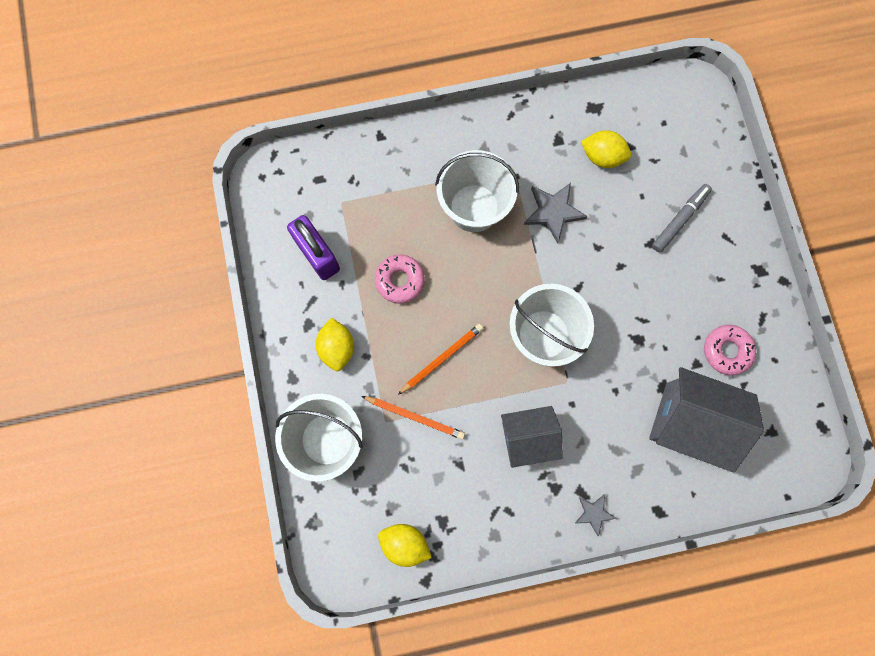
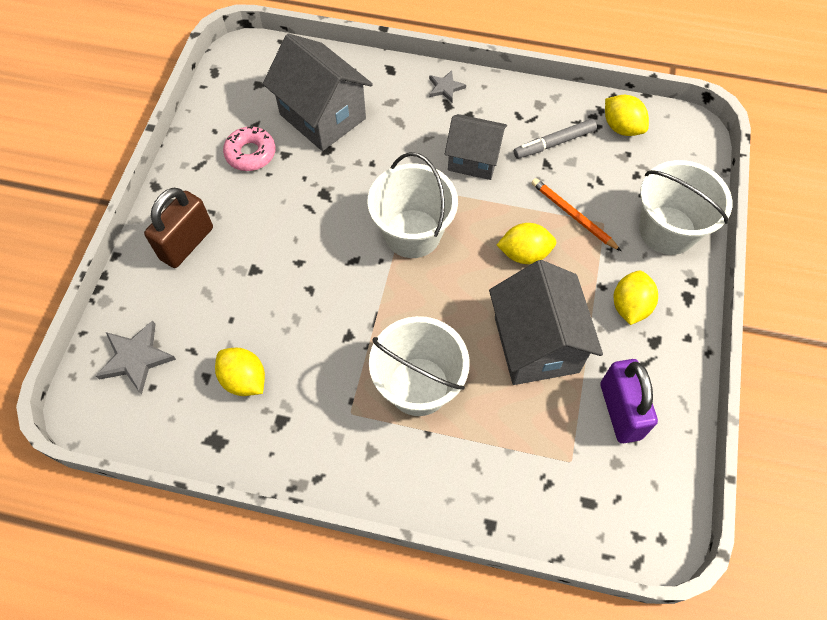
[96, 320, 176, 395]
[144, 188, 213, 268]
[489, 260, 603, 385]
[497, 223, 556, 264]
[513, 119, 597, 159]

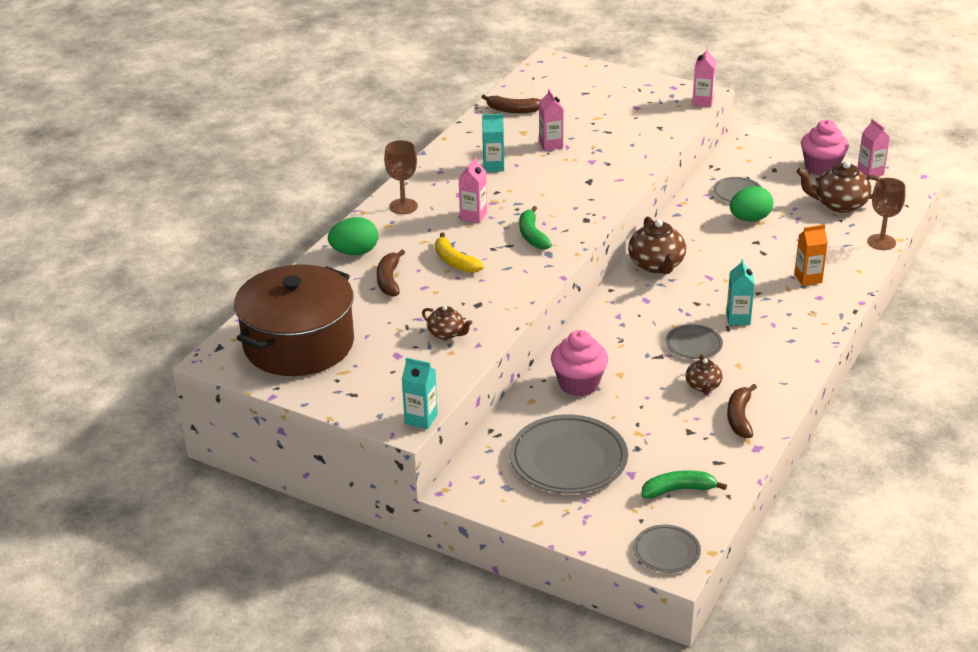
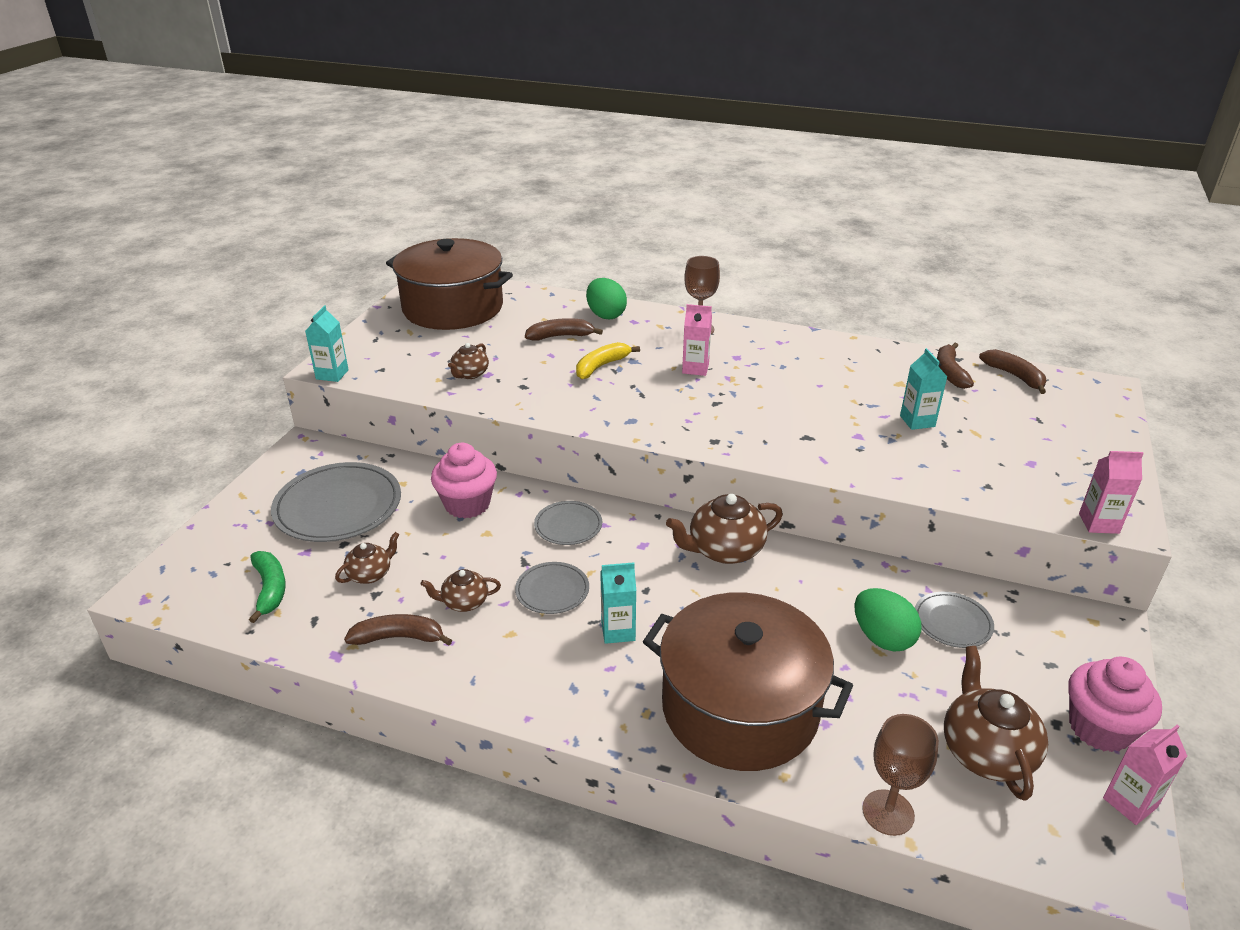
[335, 532, 399, 584]
[534, 501, 602, 545]
[643, 592, 853, 771]
[900, 348, 947, 430]
[979, 349, 1046, 394]
[519, 206, 552, 250] (first image)
[539, 89, 564, 151] (first image)

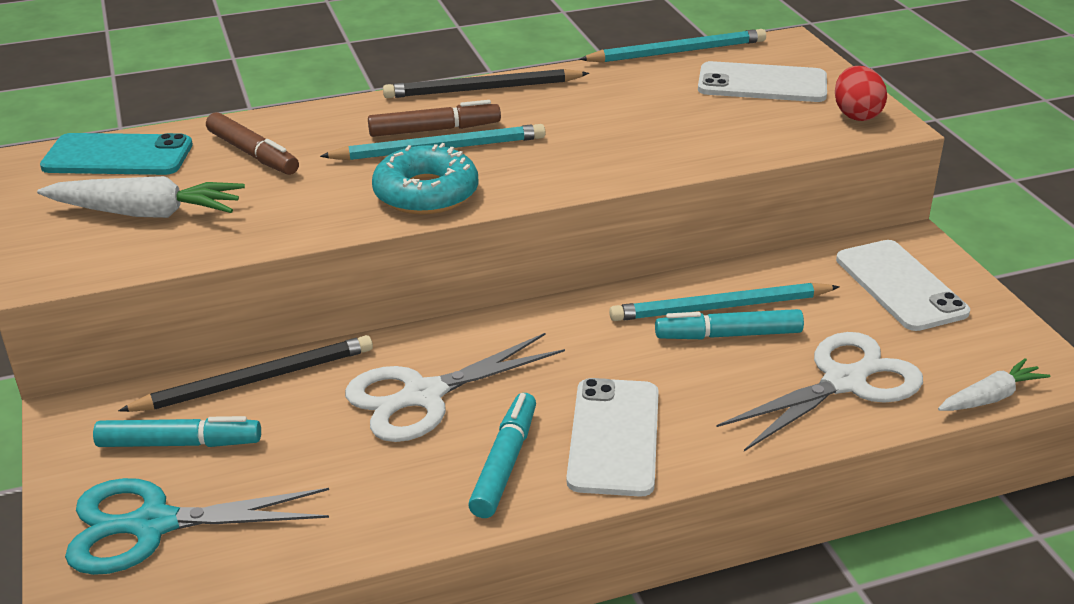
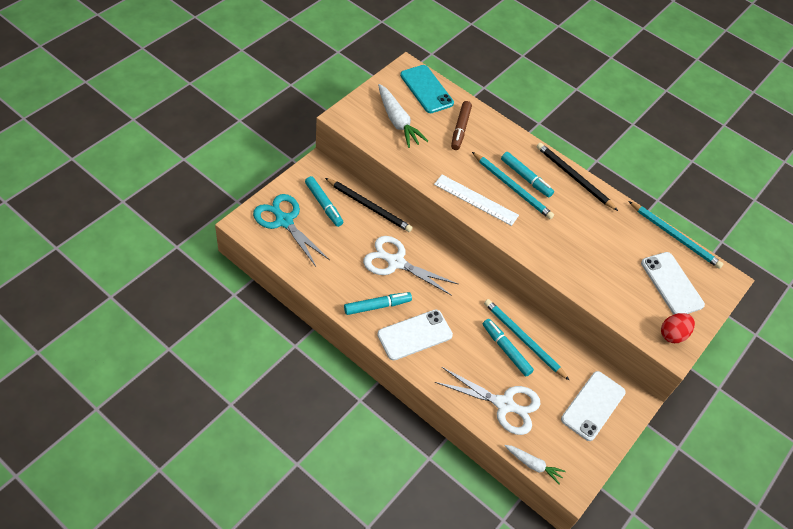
[434, 175, 519, 226]
[501, 152, 554, 197]

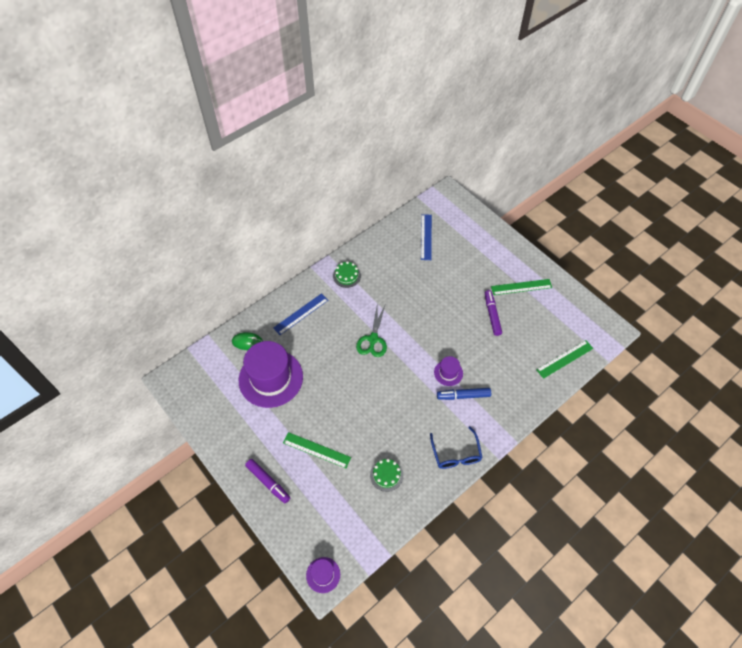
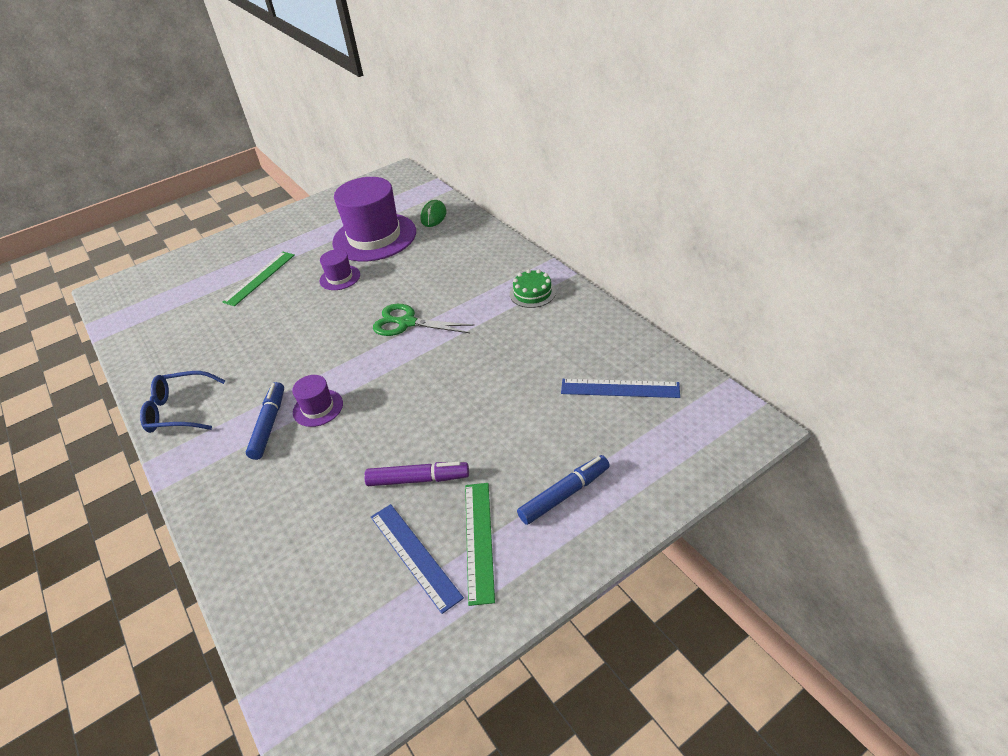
[320, 249, 360, 290]
[371, 504, 464, 614]
[517, 455, 610, 525]
[245, 459, 290, 503] (first image)
[370, 459, 403, 492] (first image)
[536, 340, 593, 379] (first image)

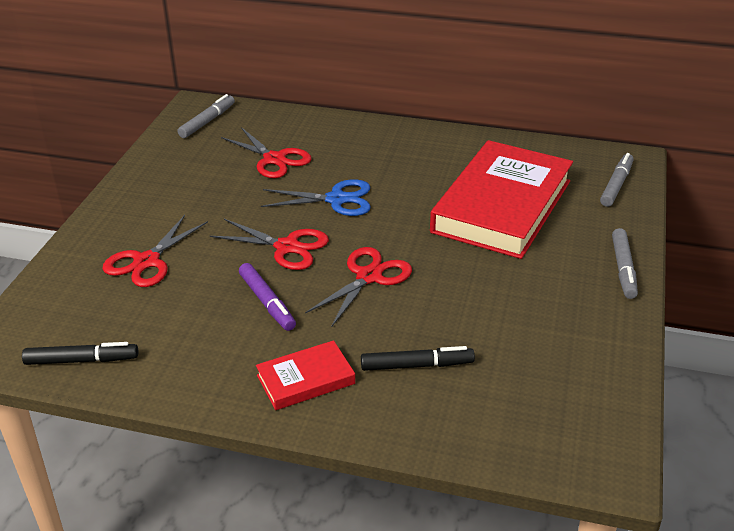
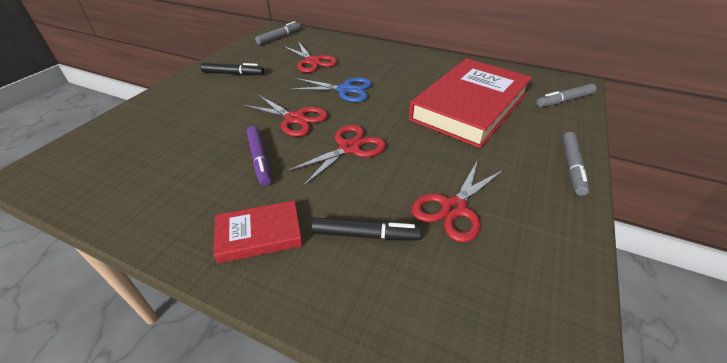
[200, 63, 264, 75]
[411, 160, 504, 242]
[536, 84, 597, 107]

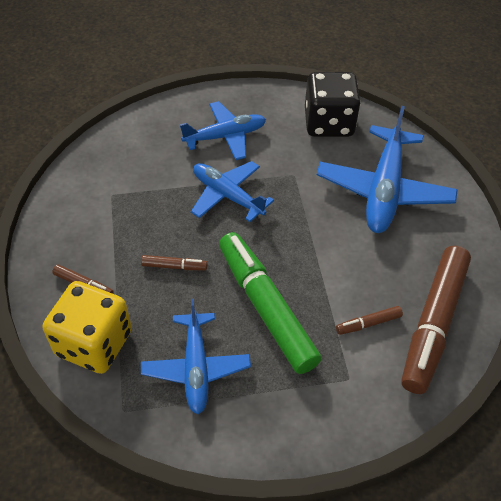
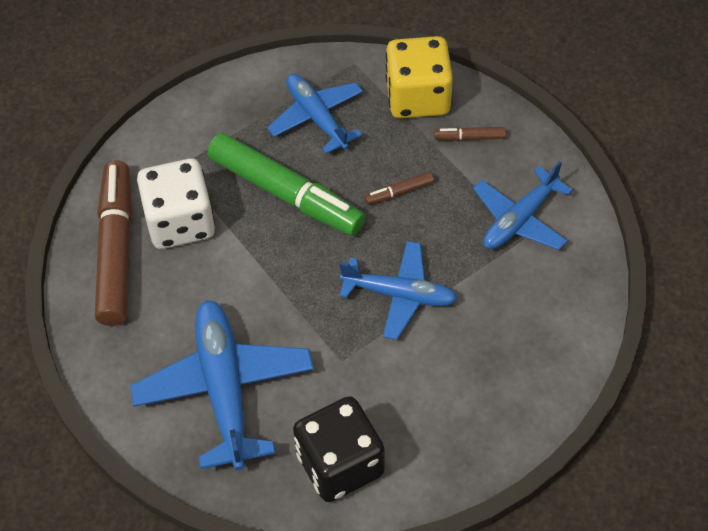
[137, 158, 215, 249]
[473, 161, 573, 250]

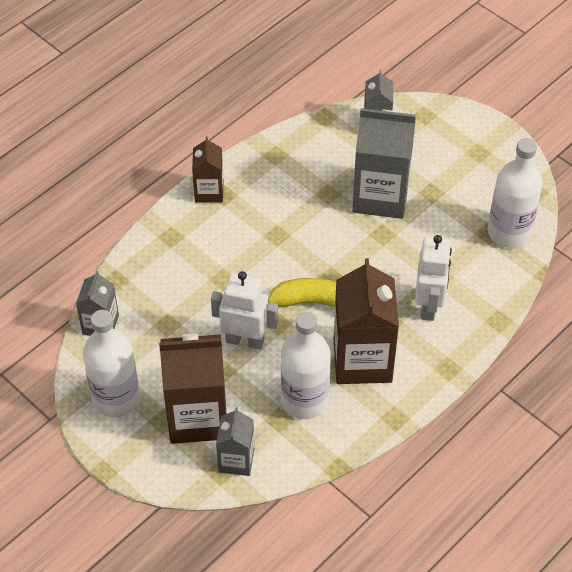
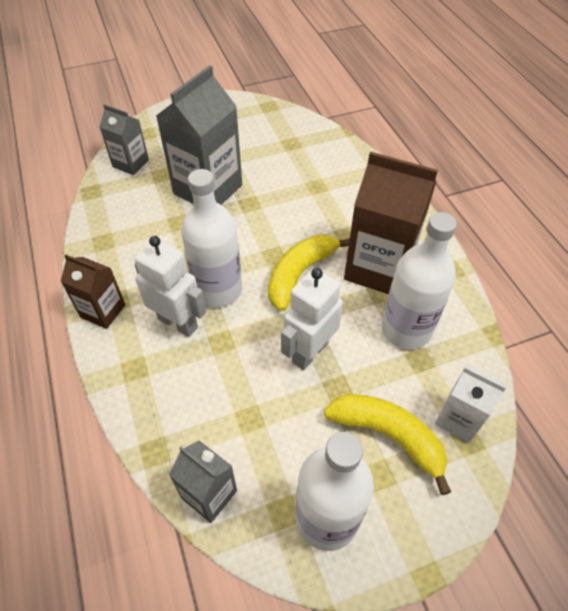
[134, 236, 206, 337]
[181, 169, 242, 307]
[324, 394, 451, 495]
[435, 364, 506, 443]

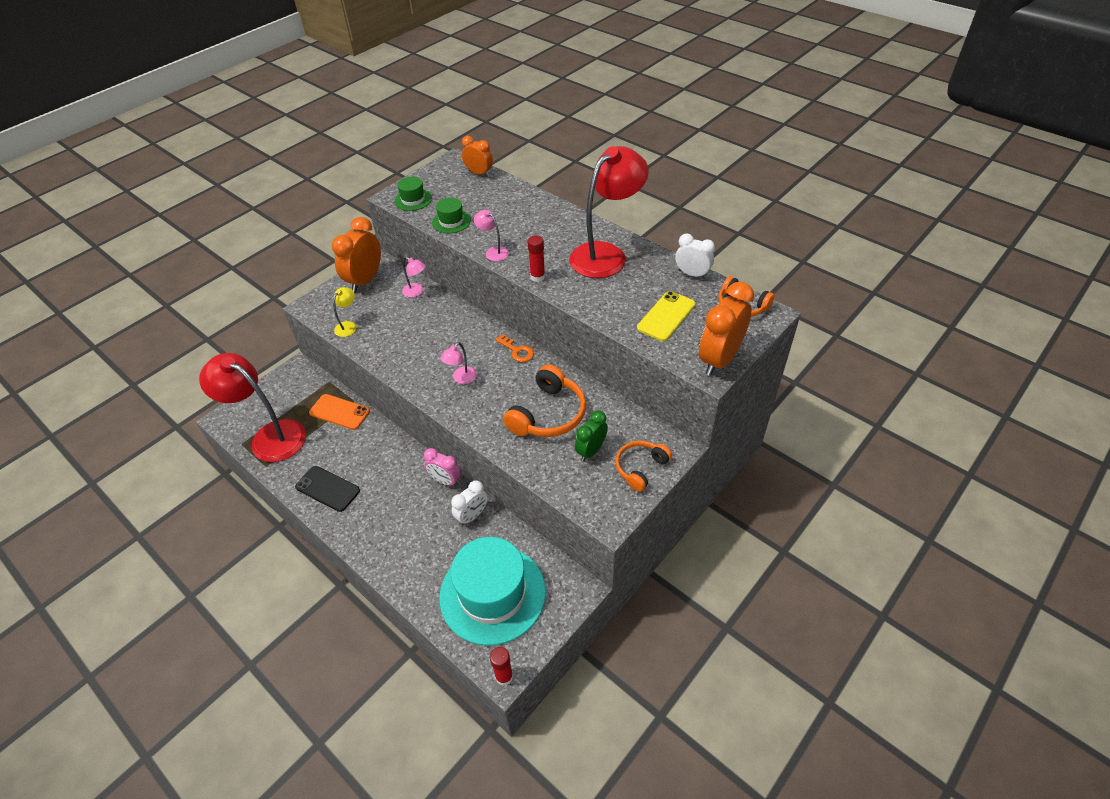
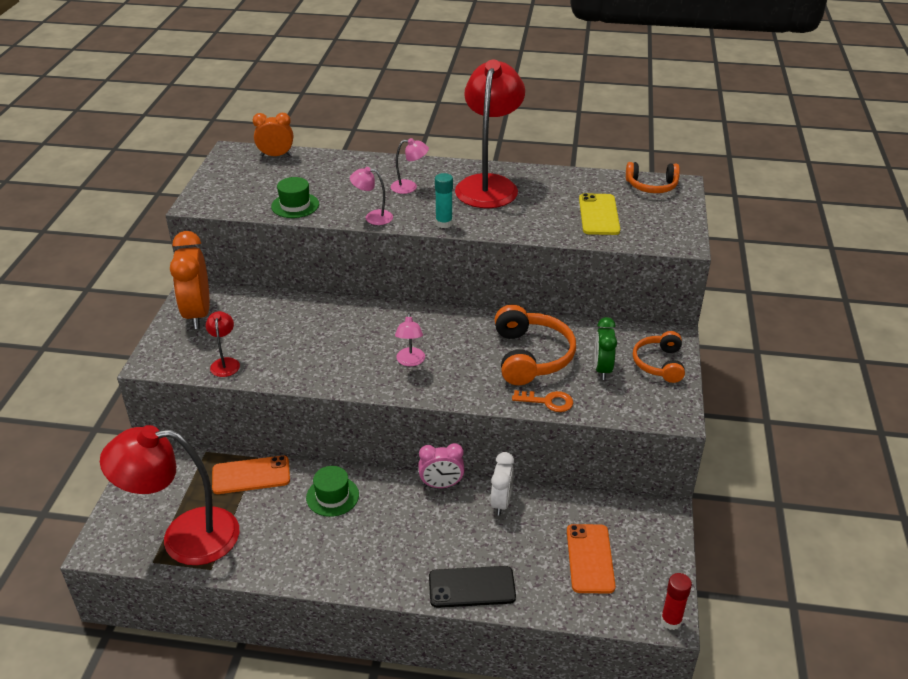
[206, 311, 240, 377]
[306, 466, 359, 517]
[391, 138, 429, 194]
[429, 566, 516, 608]
[435, 173, 453, 228]
[512, 390, 573, 412]
[567, 524, 616, 594]
[675, 234, 715, 279] (first image)
[699, 282, 754, 376] (first image)

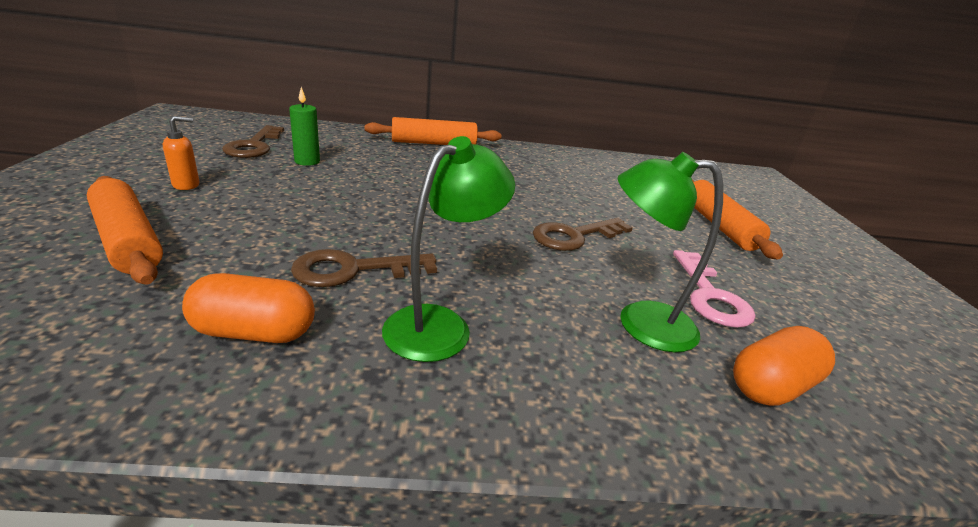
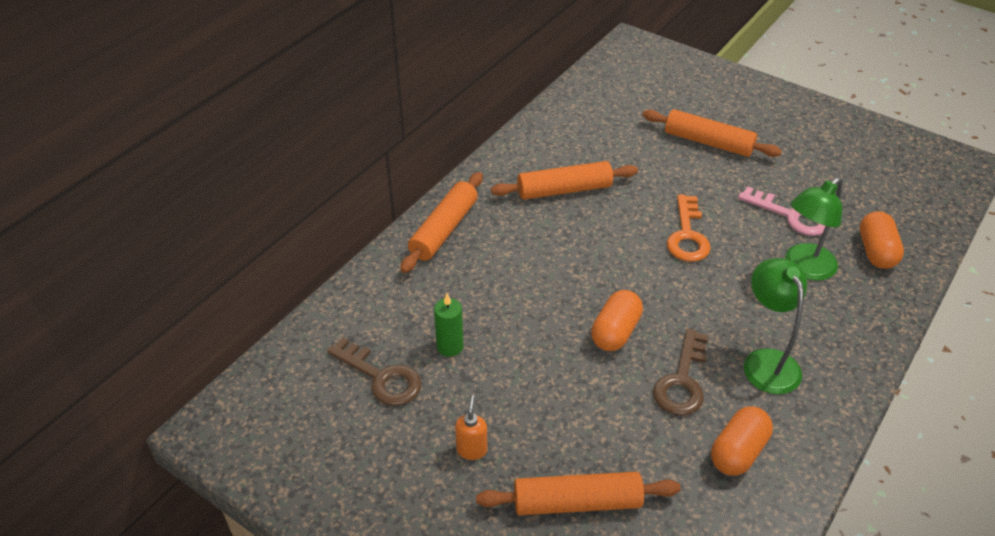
[491, 161, 638, 200]
[591, 290, 643, 351]
[667, 195, 711, 262]

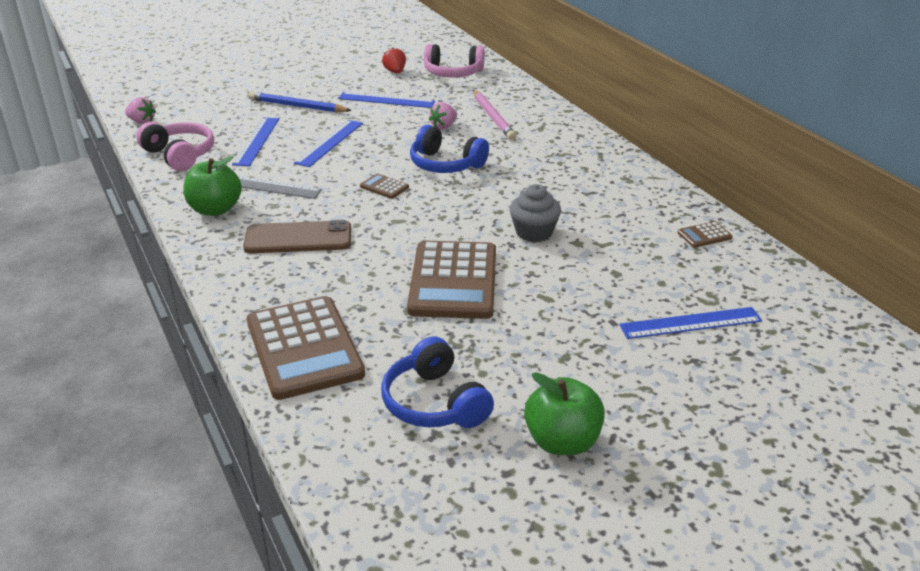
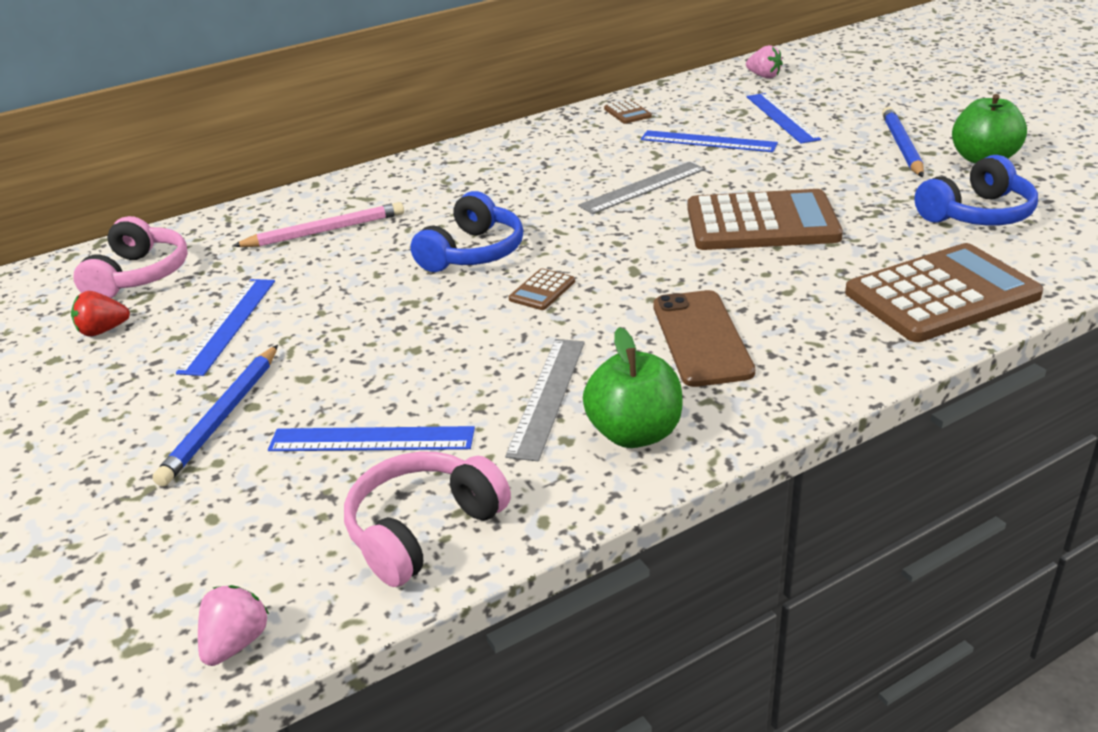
[578, 162, 705, 214]
[641, 130, 778, 152]
[746, 45, 783, 78]
[882, 107, 924, 177]

